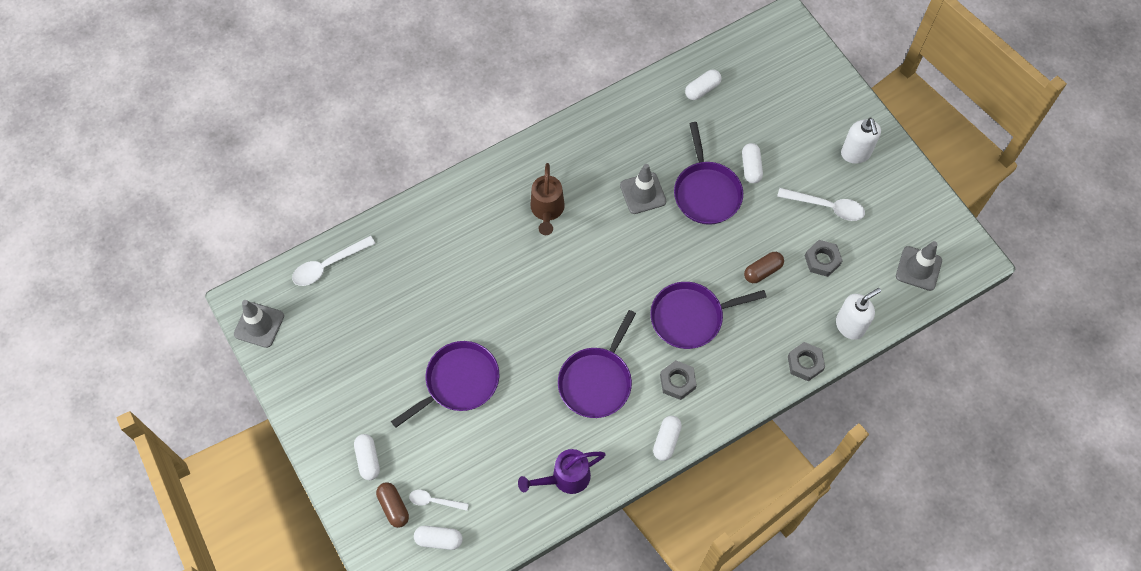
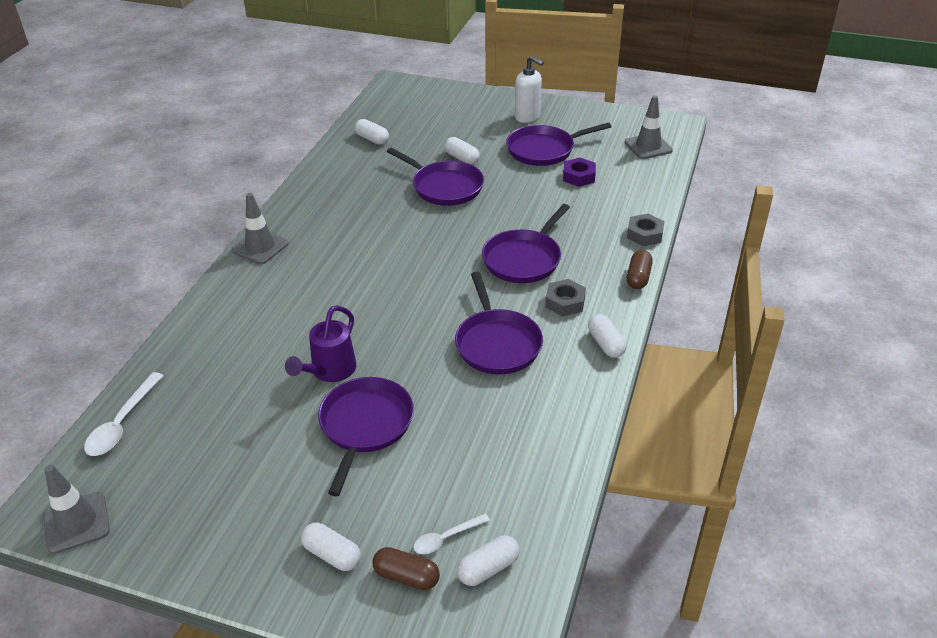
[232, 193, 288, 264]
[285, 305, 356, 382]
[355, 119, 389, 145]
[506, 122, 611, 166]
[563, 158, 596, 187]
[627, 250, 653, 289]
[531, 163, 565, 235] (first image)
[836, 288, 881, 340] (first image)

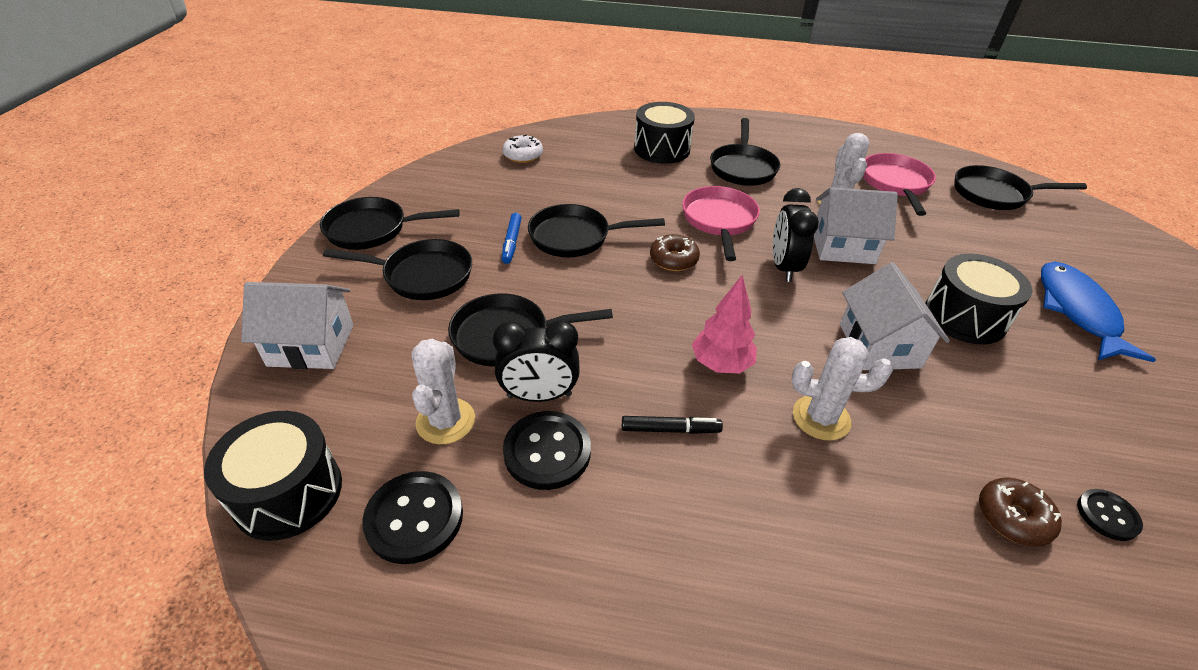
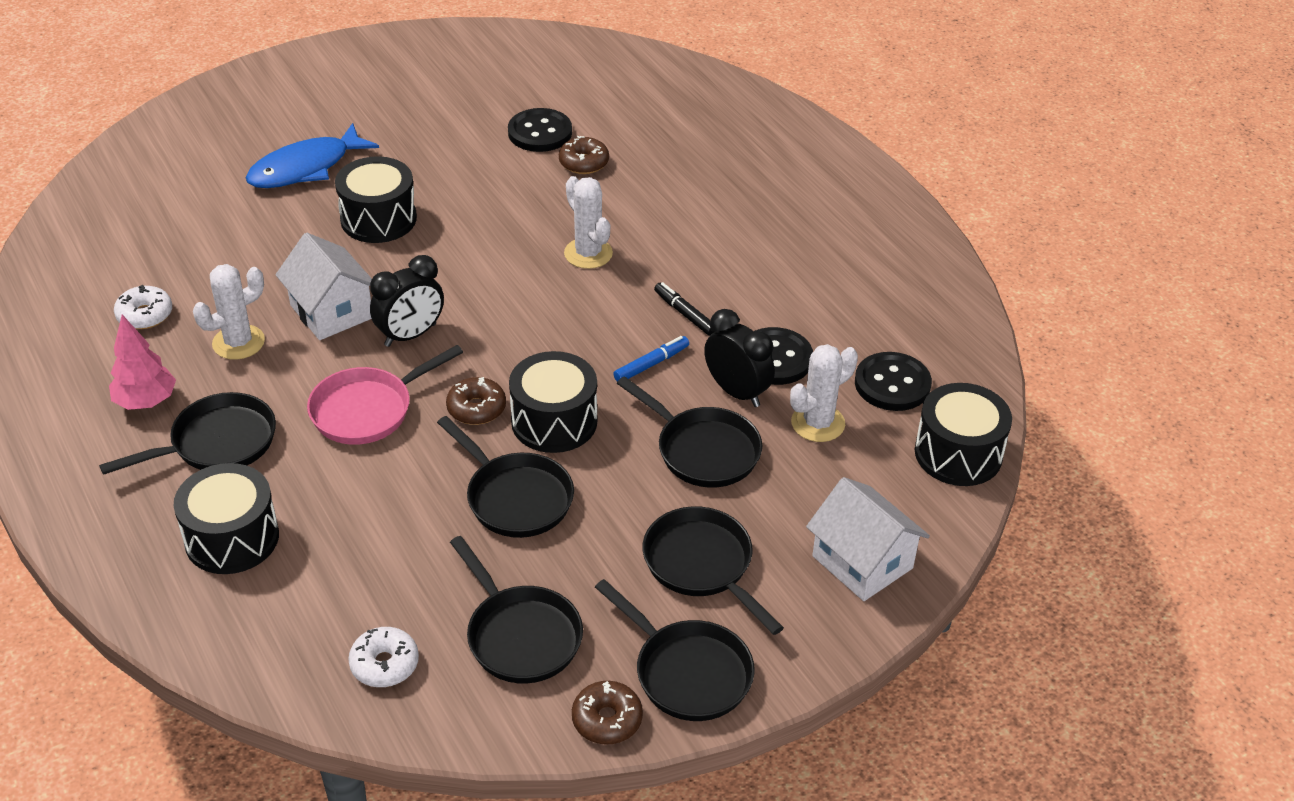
[109, 314, 176, 410]
[114, 285, 172, 329]
[450, 536, 583, 684]
[508, 108, 572, 152]
[509, 351, 597, 453]
[572, 681, 643, 745]
[613, 336, 689, 382]
[840, 263, 950, 370] (first image)

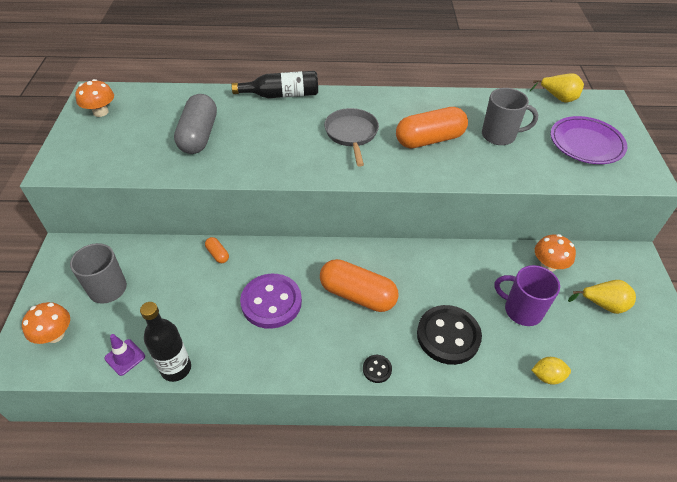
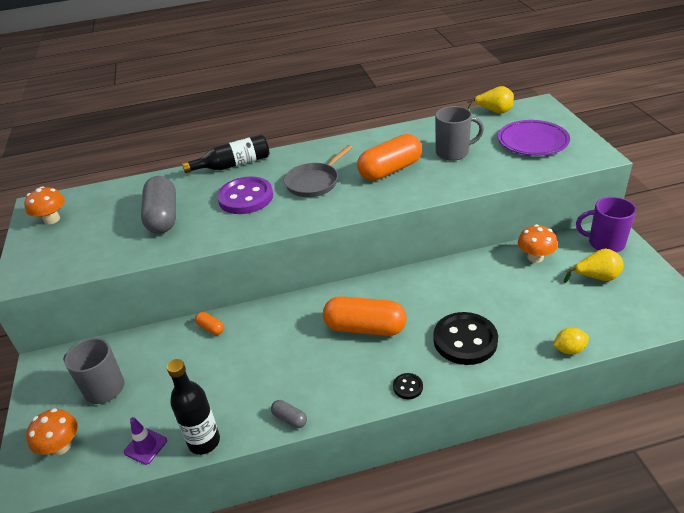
[217, 177, 273, 214]
[271, 400, 307, 428]
[284, 145, 353, 197]
[576, 197, 636, 253]

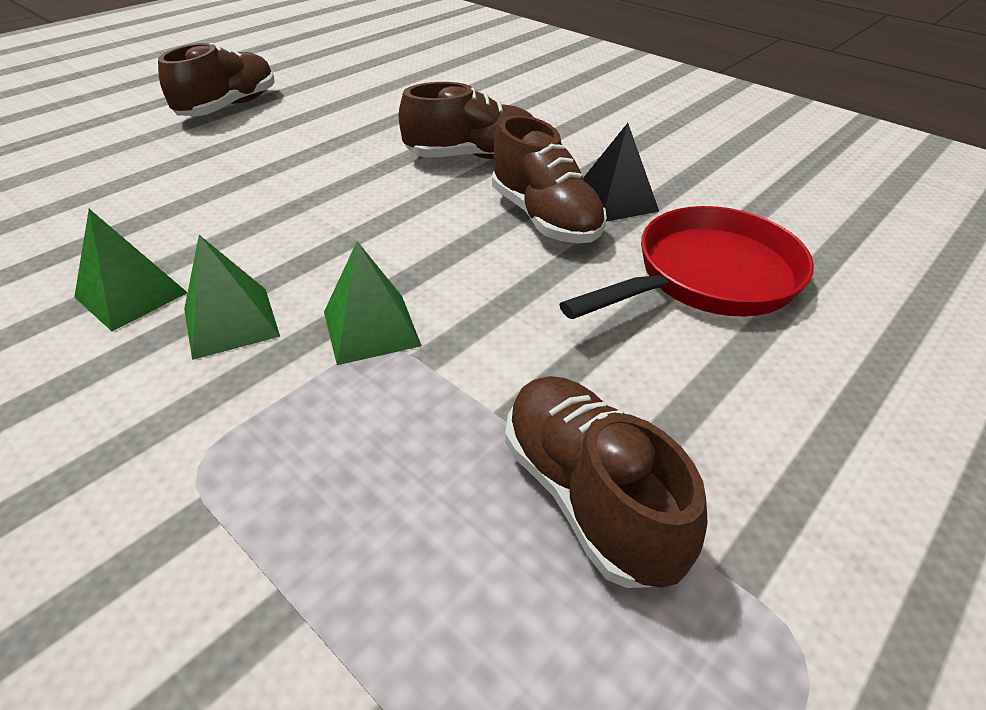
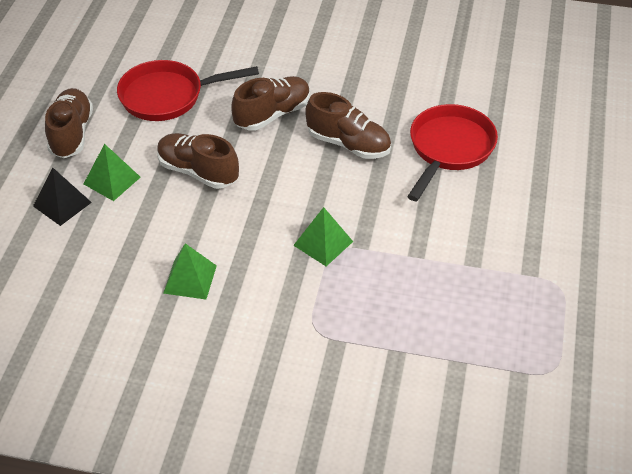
[33, 168, 92, 226]
[84, 144, 141, 201]
[117, 60, 259, 121]
[157, 133, 239, 189]

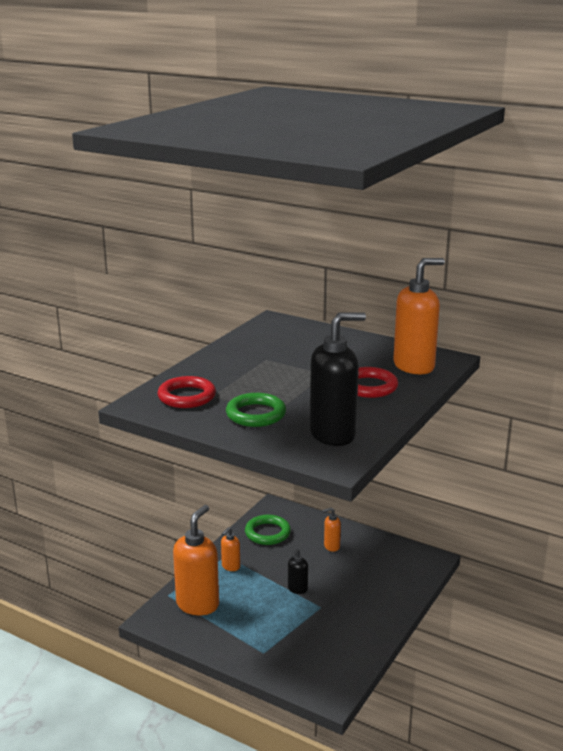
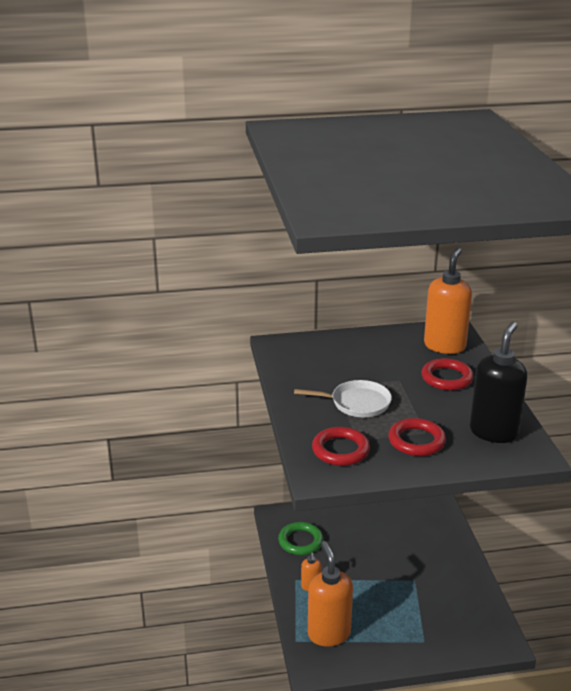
[294, 380, 392, 417]
[388, 418, 446, 456]
[288, 549, 308, 594] (first image)
[322, 507, 341, 552] (first image)

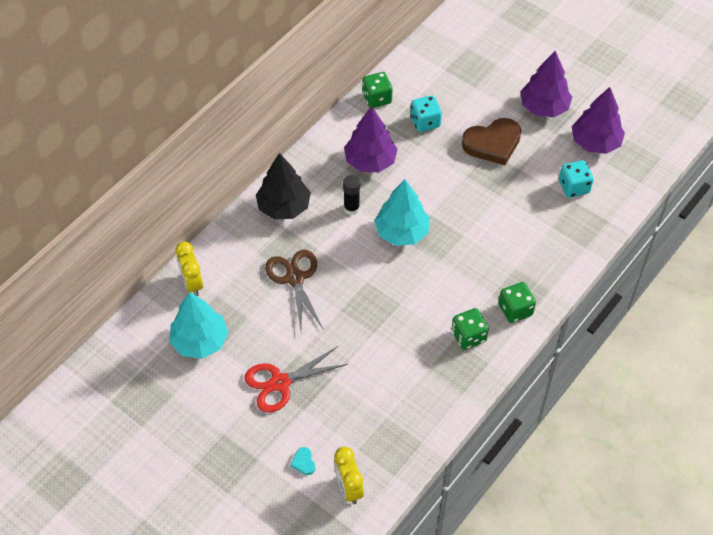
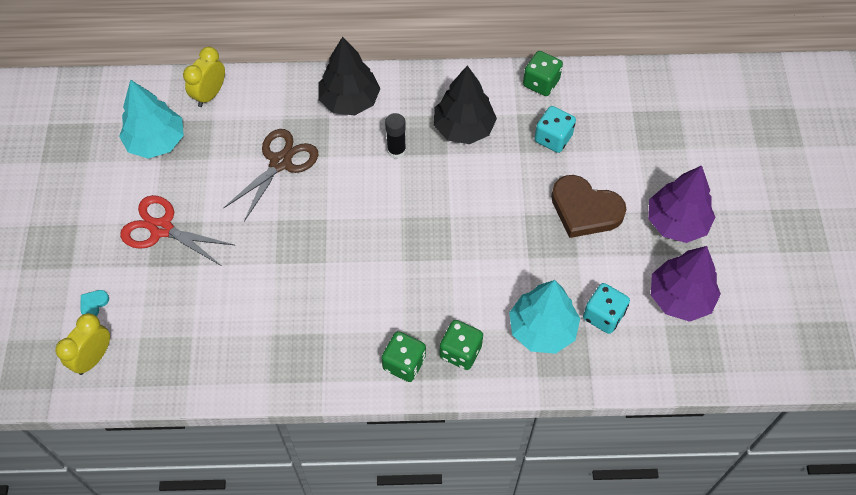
[434, 65, 497, 144]
[439, 320, 483, 370]
[509, 280, 580, 354]

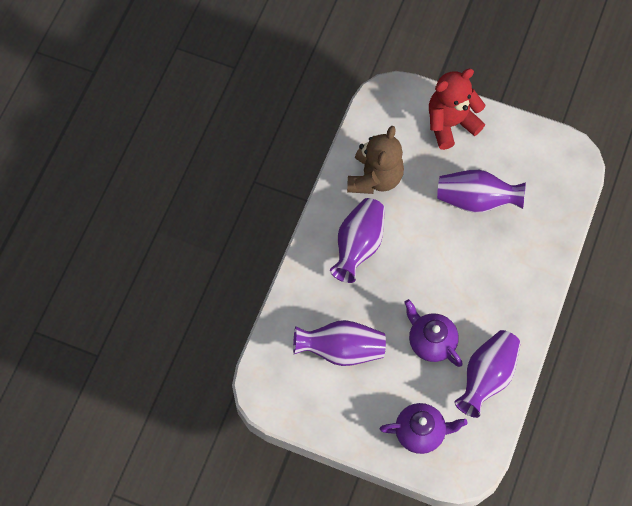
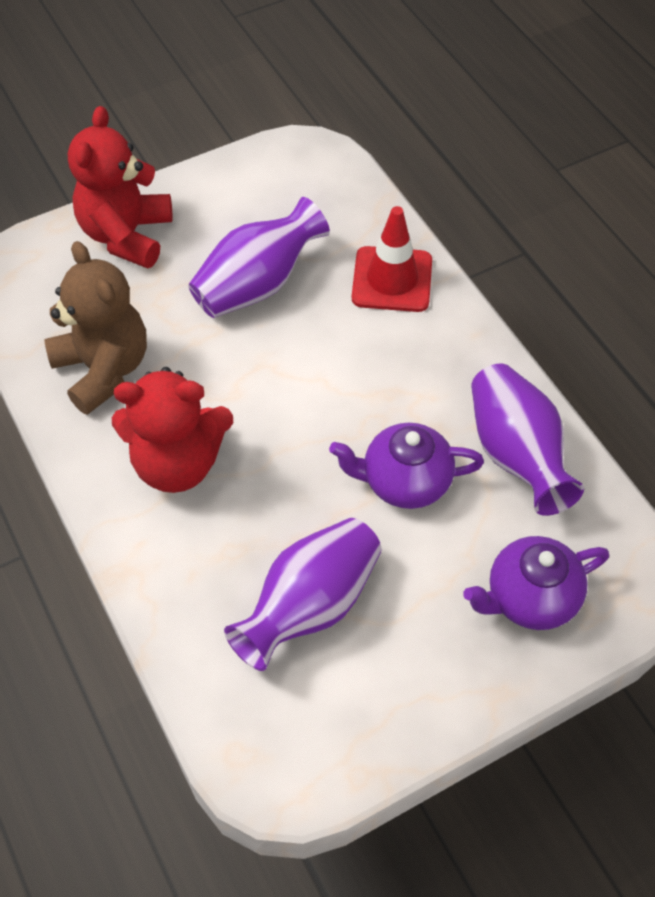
[112, 367, 233, 493]
[352, 206, 432, 312]
[463, 536, 609, 630]

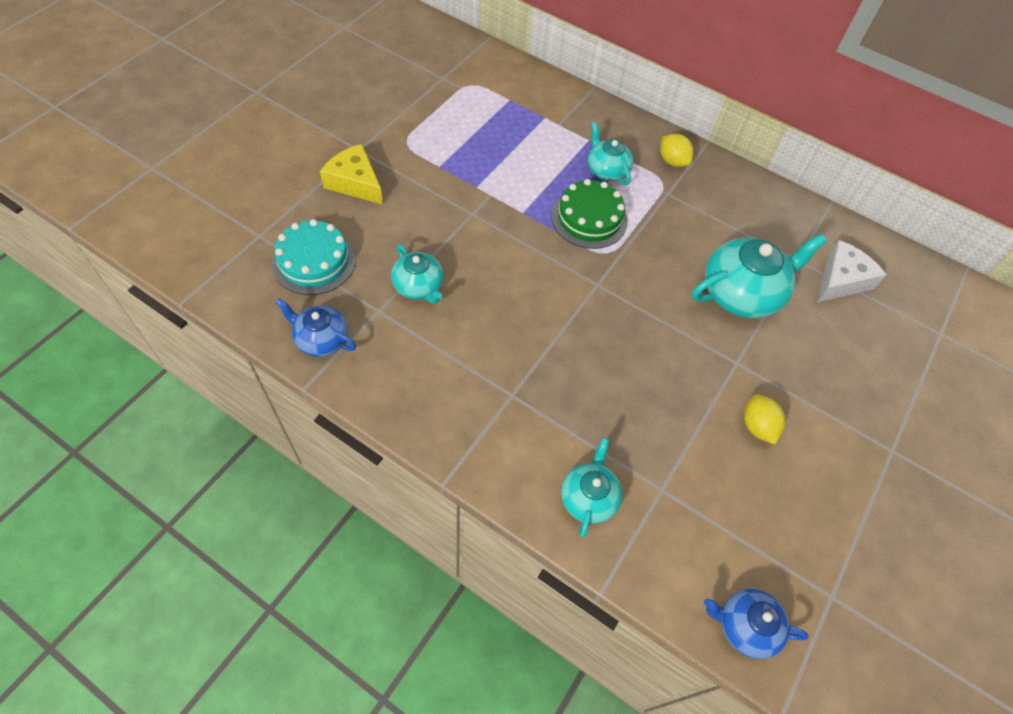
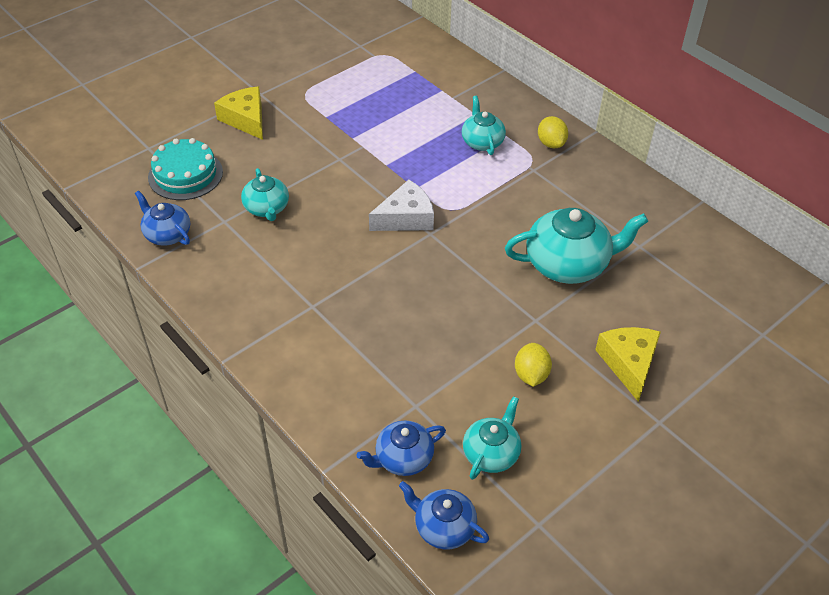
[356, 421, 446, 476]
[369, 180, 434, 231]
[463, 396, 521, 480]
[595, 327, 661, 402]
[552, 179, 628, 249] (first image)

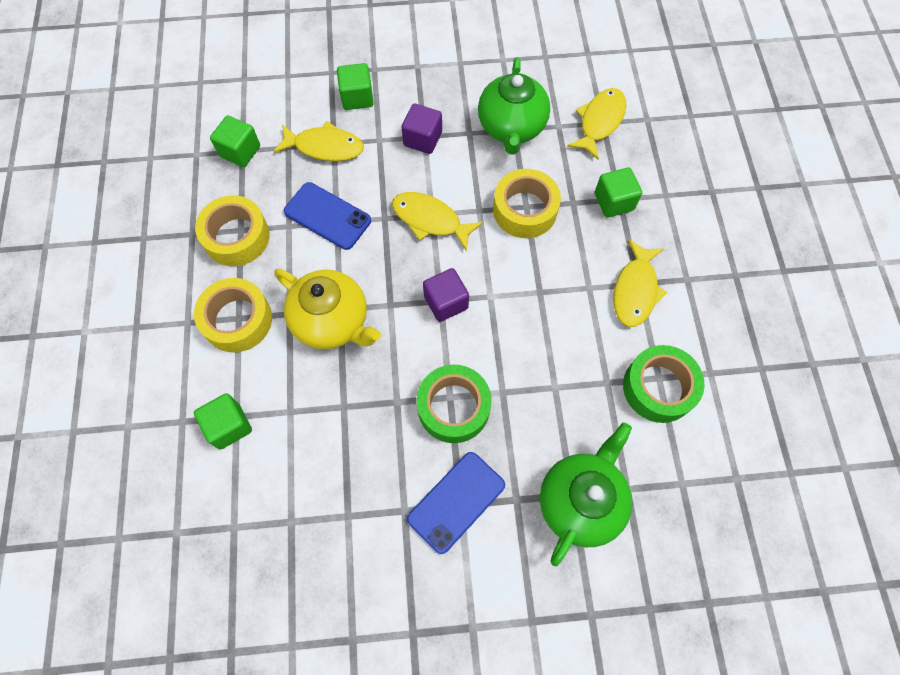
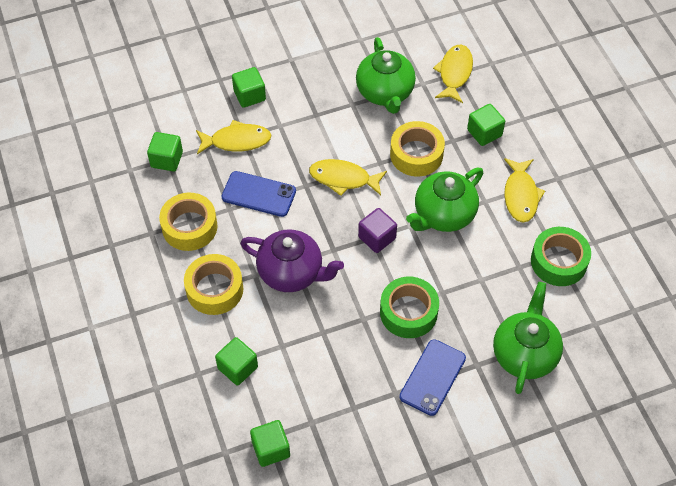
[240, 229, 344, 292]
[250, 420, 290, 467]
[406, 168, 483, 232]
[402, 104, 442, 154] (first image)

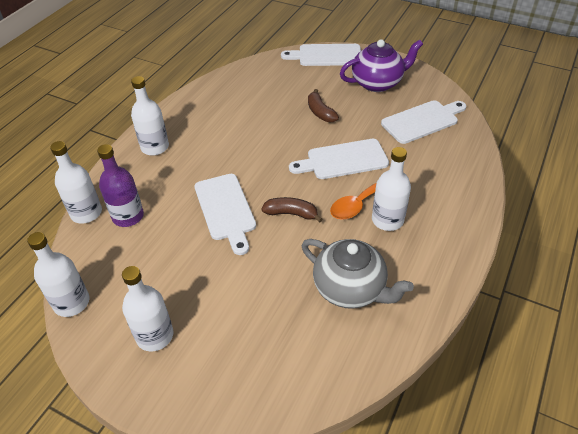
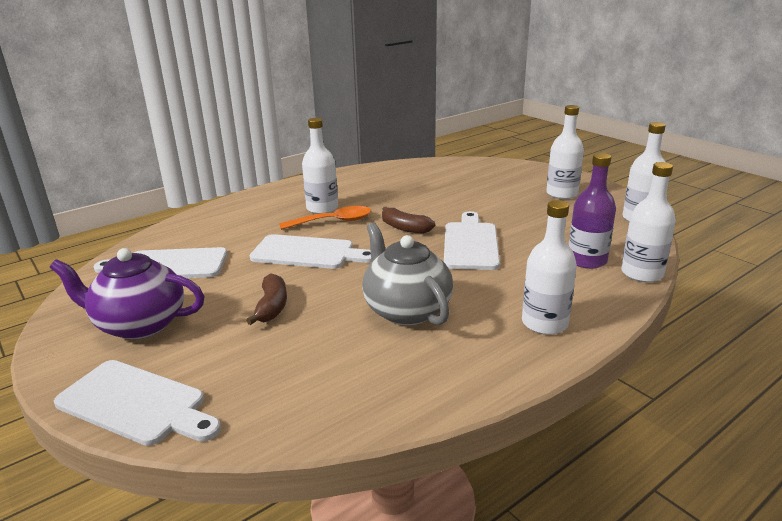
[362, 222, 453, 325]

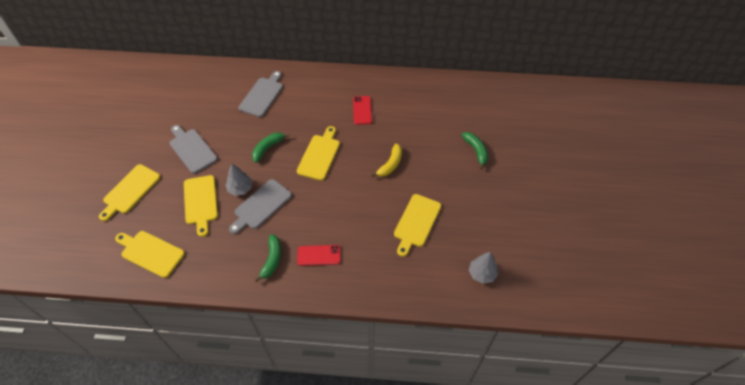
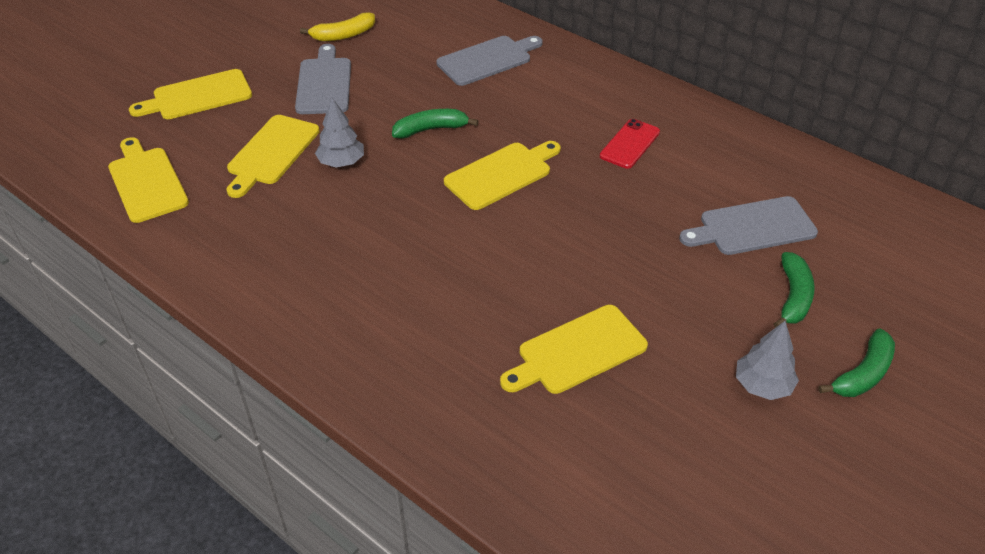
[300, 12, 375, 41]
[679, 196, 818, 255]
[736, 321, 799, 400]
[818, 328, 895, 397]
[297, 245, 341, 266] (first image)

